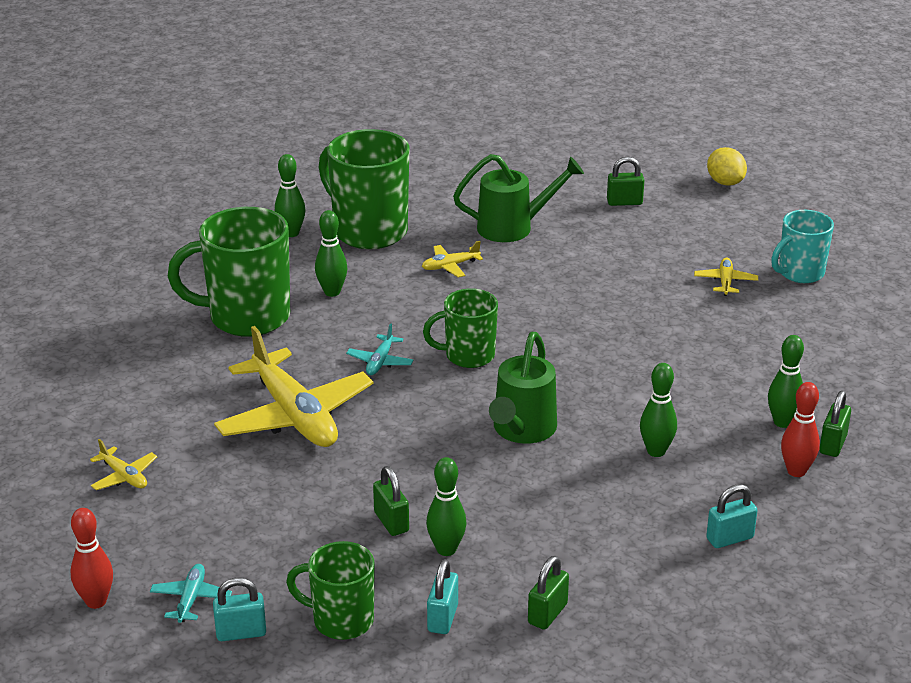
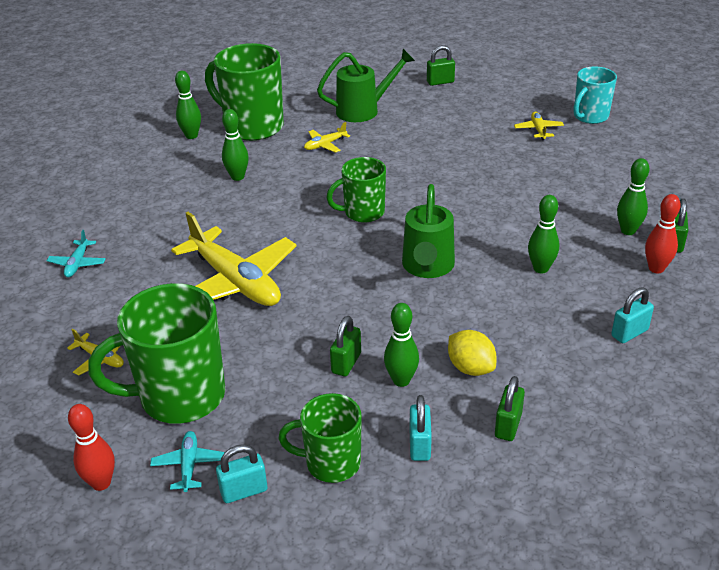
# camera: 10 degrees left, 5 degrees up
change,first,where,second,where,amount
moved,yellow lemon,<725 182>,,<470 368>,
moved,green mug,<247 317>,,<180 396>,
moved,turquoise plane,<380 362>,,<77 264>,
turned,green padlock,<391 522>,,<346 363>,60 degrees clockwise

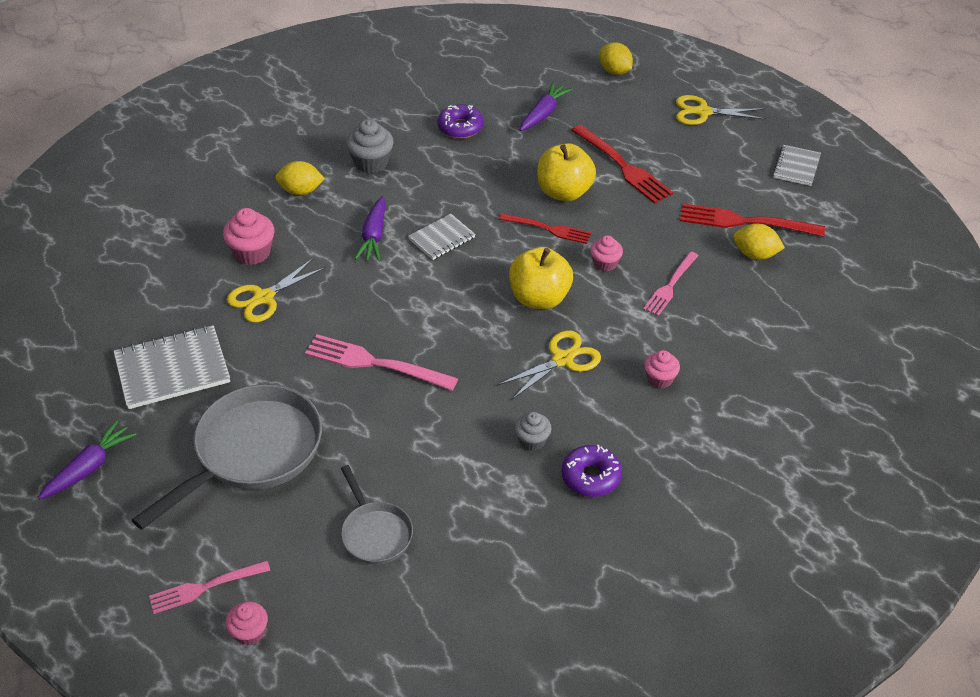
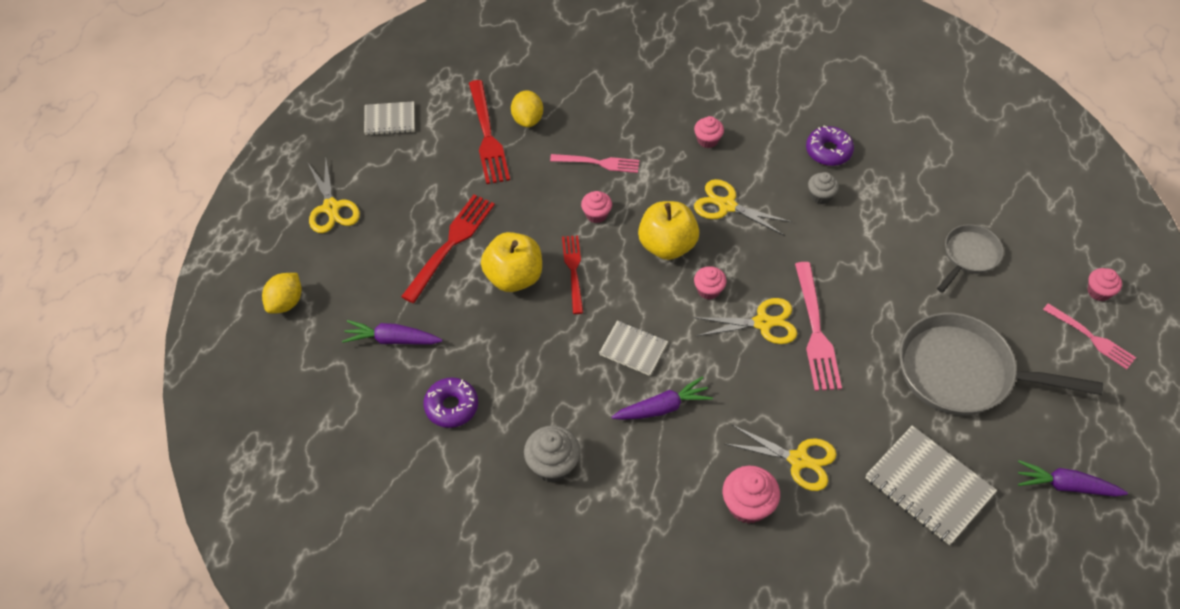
# camera: 115 degrees left, 10 degrees up
change,first,where,second,where,amount
removed,yellow lemon,<301 191>,,,
added,,,pink cupcake,<708 290>,
added,,,yellow scissors,<763 323>,

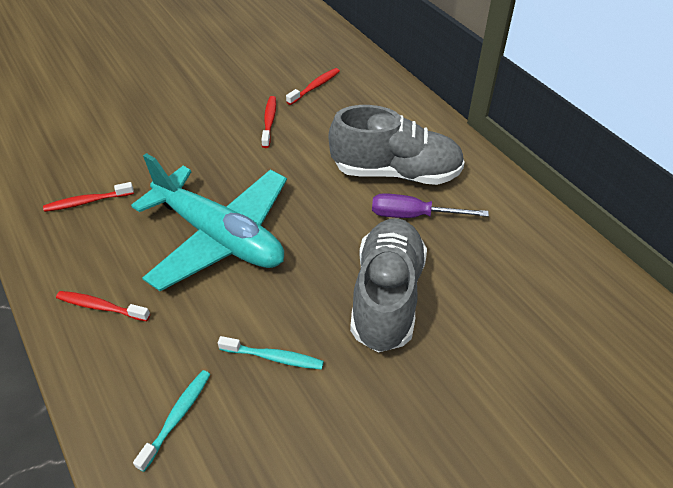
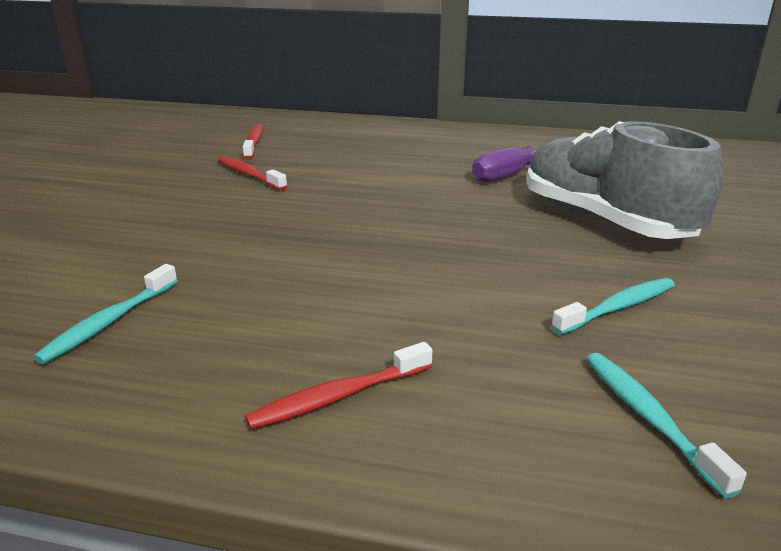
# camera: 45 degrees left, 20 degrees down
change,first,where,second,where,amount
removed,grey shoe,<396 172>,,,
removed,turquoise plane,<219 236>,,,
recoloured,red toothbrush,<87 202>,turquoise toothbrush,<109 322>,

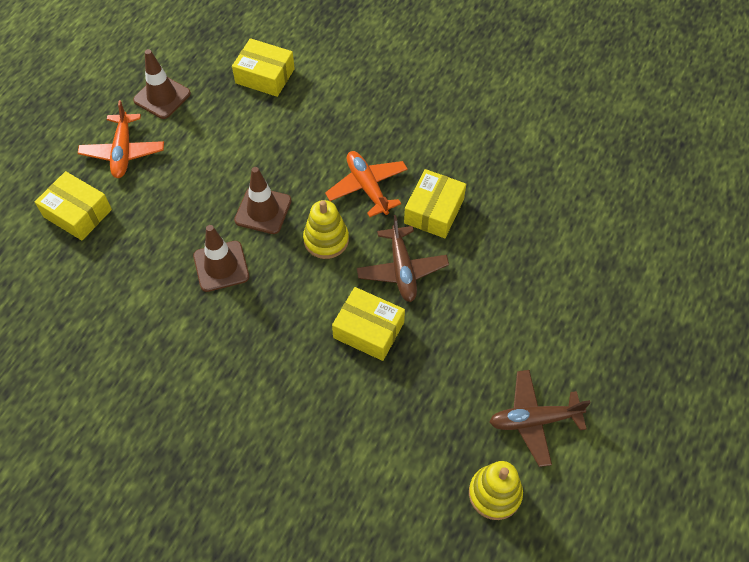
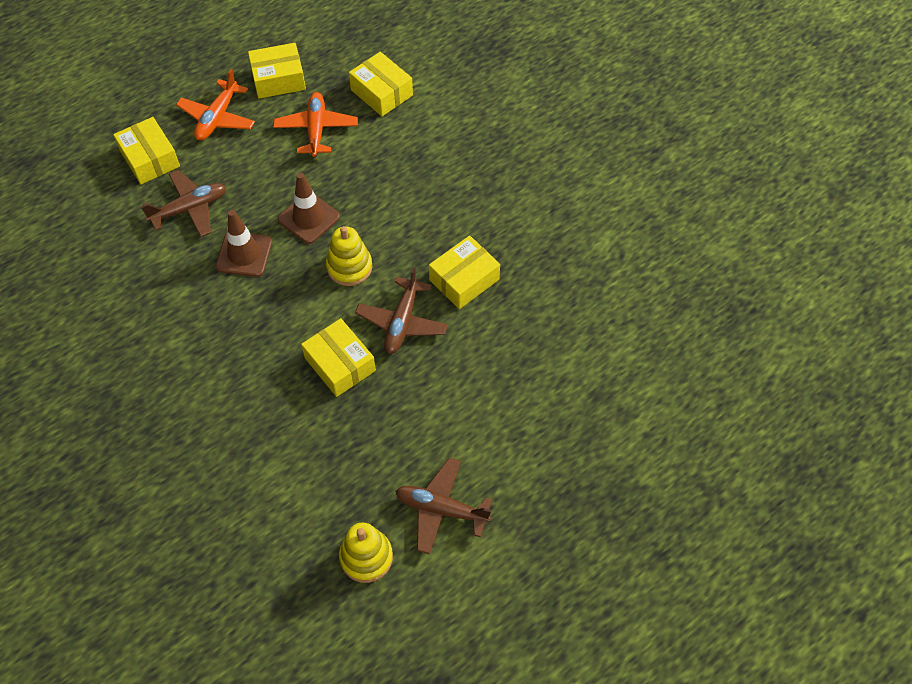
# camera: 25 degrees right, 0 degrees up
change,first,where,second,where,amount
replaced,brown traffic cone,<162 97>,yellow box,<278 79>,
moved,orange plane,<367 187>,,<316 129>,
added,,,brown plane,<189 209>,

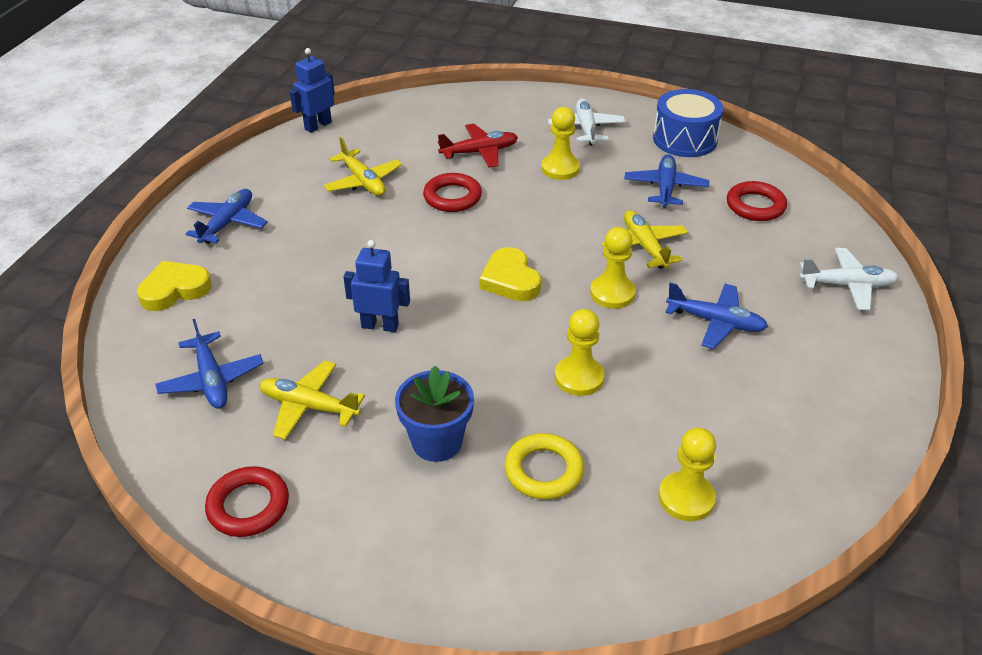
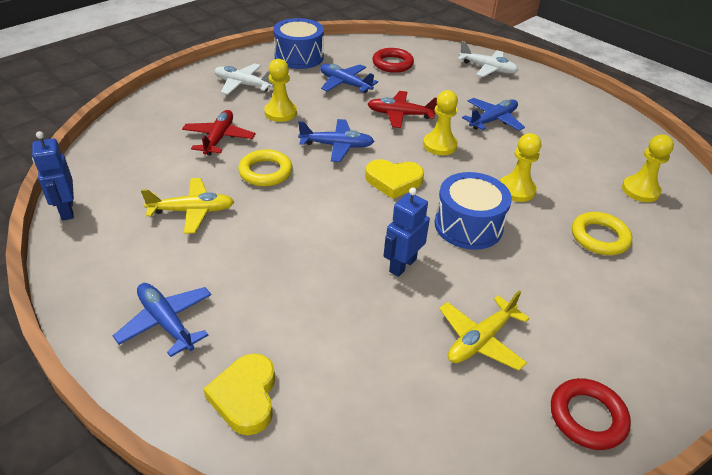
# camera: 65 degrees left, 0 degrees up
change,first,where,second,where,amount
recoloured,red ring,<452 197>,yellow ring,<265 172>,
recoloured,yellow plane,<644 246>,red plane,<400 115>,
turned,white plane,<847 285>,,<487 69>,90 degrees clockwise
moved,blue plane,<211 380>,,<337 146>,
removed,blue flower pot,<437 442>,,,
added,,,blue drum,<468 225>,

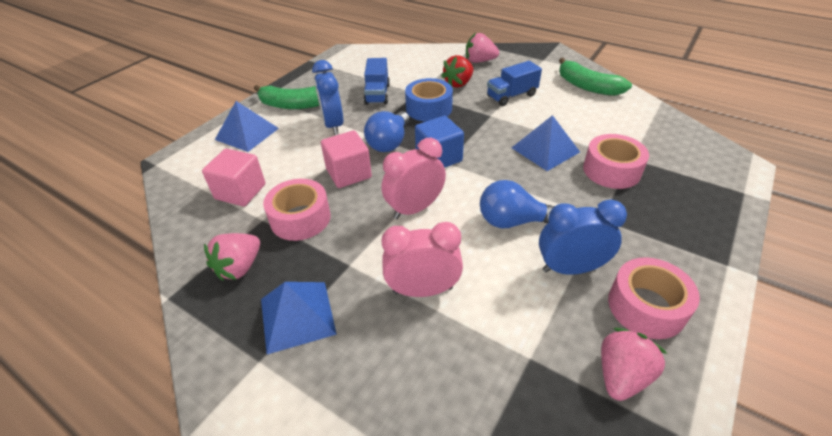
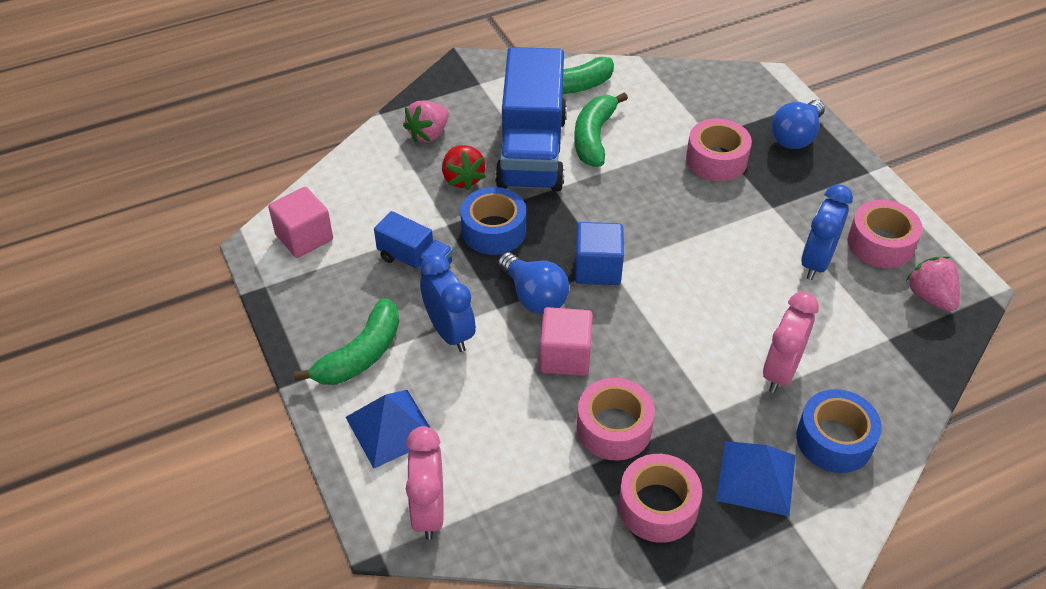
# camera: 60 degrees left, 5 degrees up
change,first,where,second,where,amount
turned,blue clock,<333 125>,,<450 332>,135 degrees counterclockwise
resized,blue truck,<511 96>,,<532 151>,x2.05
removed,blue pyramid,<545 149>,,,
moved,pink clock,<415 208>,,<428 510>,
moved,pink cube,<240 192>,,<304 237>,
moved,blue light bulb,<513 221>,,<796 137>,
replaced,pink strawberry,<240 267>,pink tape,<658 506>,
added,,,green banana,<594 137>,
added,,,blue tape,<834 440>,

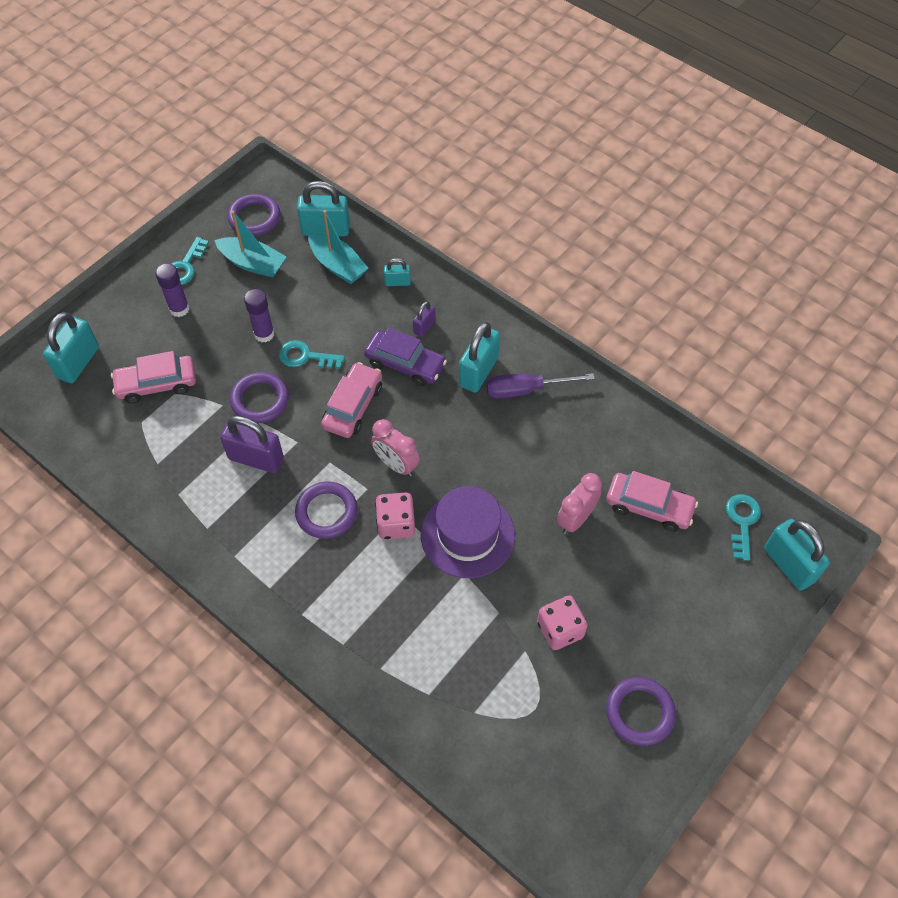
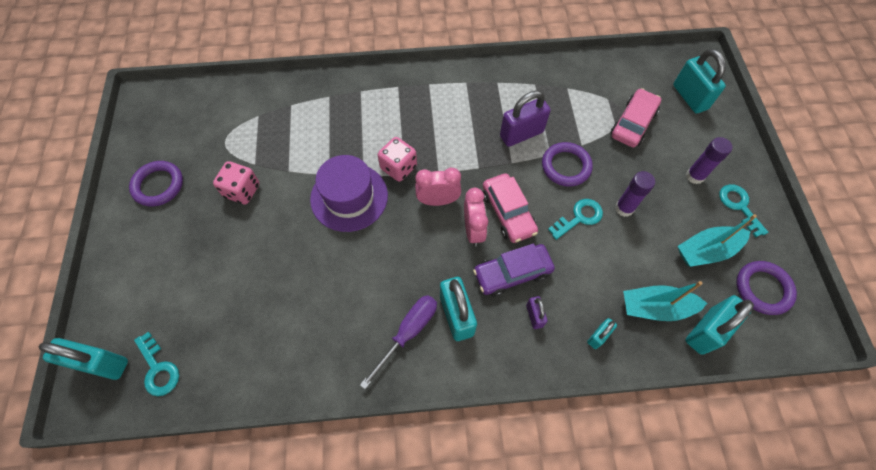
# camera: 135 degrees right, 5 degrees up
change,first,where,second,where,amount
removed,pink car,<649 507>,,,
moved,pink clock,<575 519>,,<473 230>,
removed,purple ring,<326 512>,,,

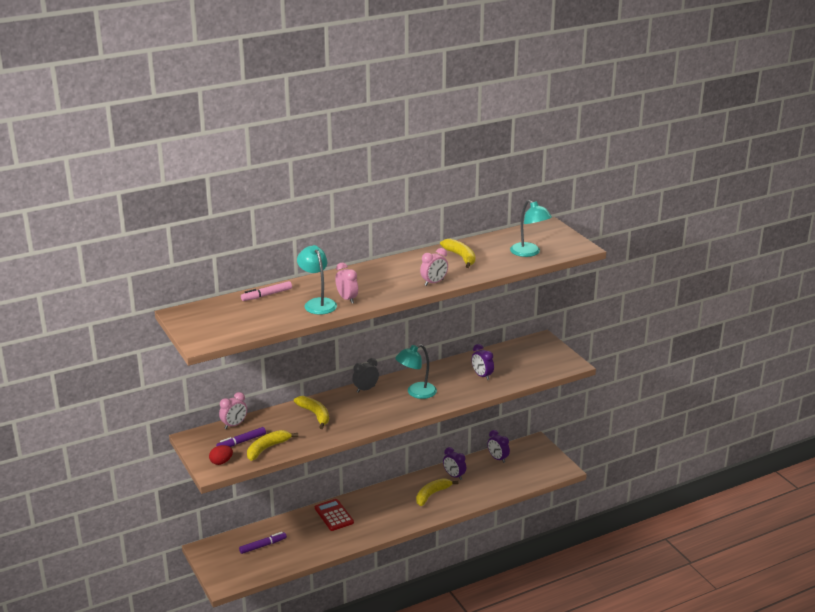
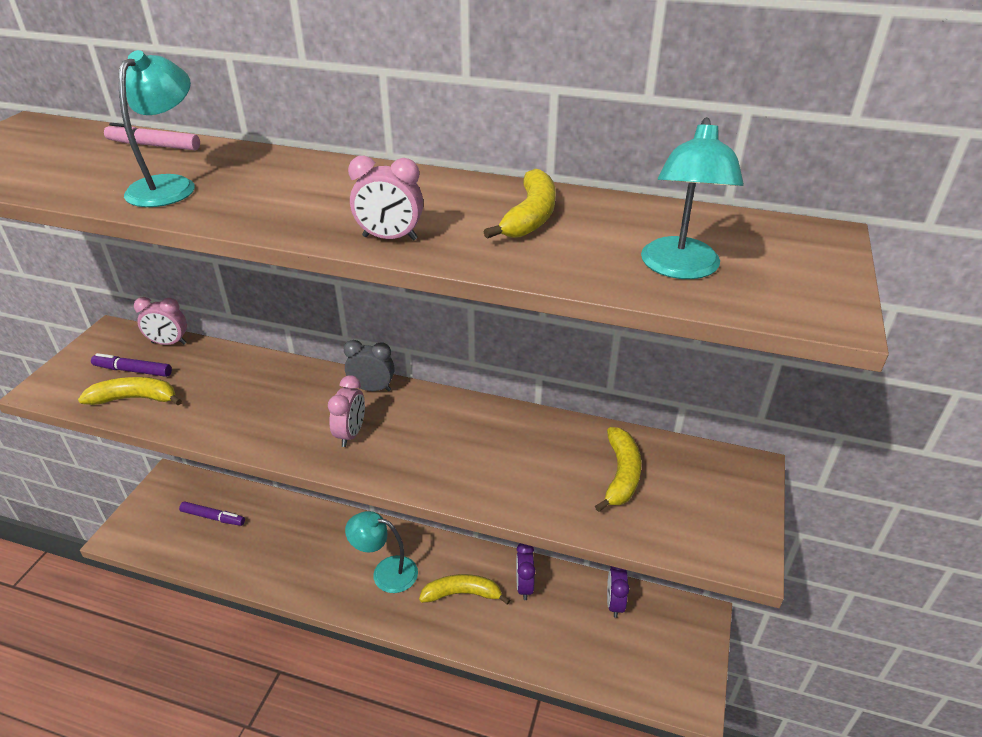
# camera: 45 degrees right, 10 degrees up
change,first,where,second,where,amount
moved,pink clock,<347 299>,,<351 434>,
moved,turquoise lamp,<416 393>,,<386 572>,
removed,purple clock,<482 376>,,,
moved,yellow banana,<315 415>,,<621 475>,
removed,red egg,<221 462>,,,
removed,red calculator,<334 515>,,,

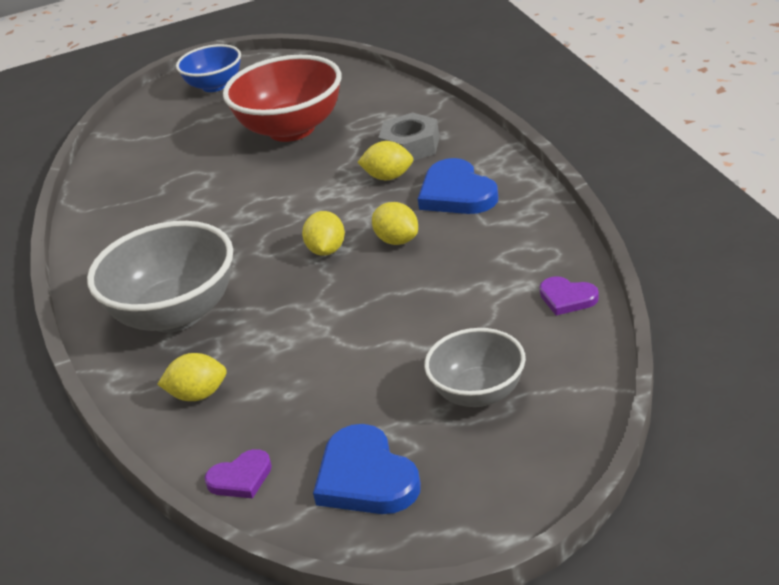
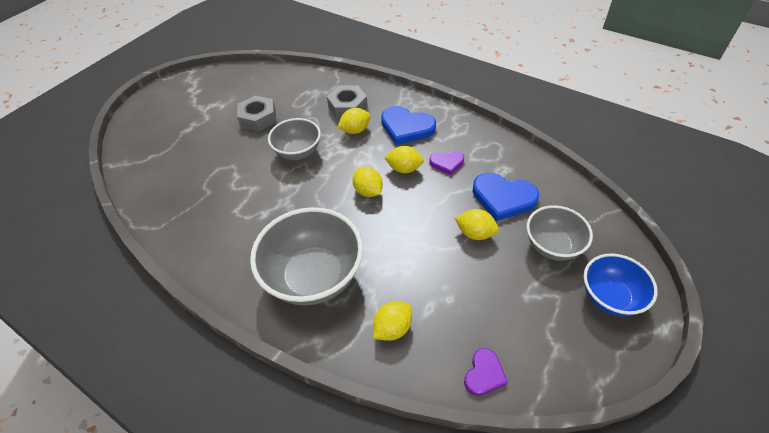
# camera: 40 degrees left, 15 degrees up
change,first,where,second,where,amount
moved,blue bowl,<215 85>,,<609 297>,
replaced,red bowl,<291 129>,grey nut,<258 118>,
moved,purple heart,<567 298>,,<447 163>,
moved,blue heart,<366 477>,,<503 198>,
added,,,grey bowl,<298 152>,
added,,,yellow lemon,<475 233>,

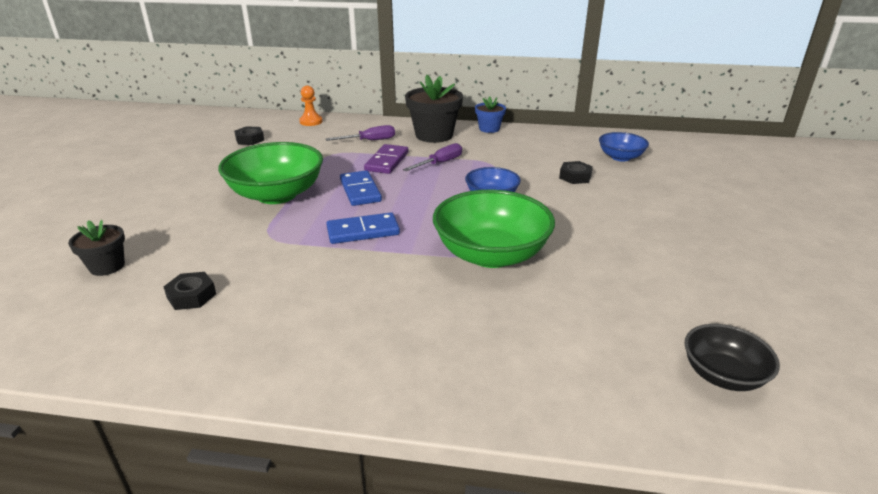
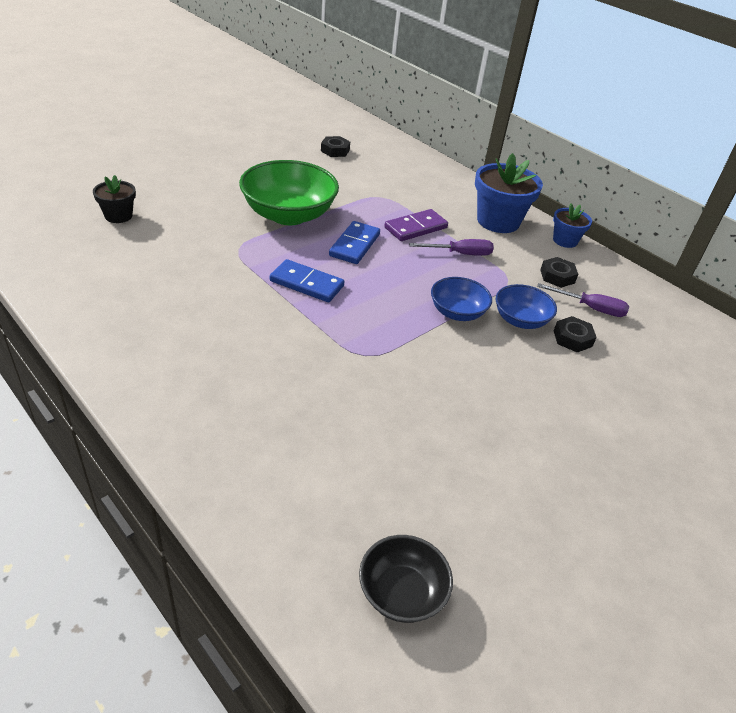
# camera: 35 degrees right, 10 degrees up
change,first,where,second,where,amount
recoloured,black flower pot,<434 135>,blue flower pot,<498 221>,
removed,orange pawn,<311 122>,,,
moved,purple screwdriver,<370 141>,,<590 308>,
moved,blue bowl,<620 157>,,<520 320>,
removed,green bowl,<491 254>,,,
moved,black nut,<191 296>,,<557 276>,

